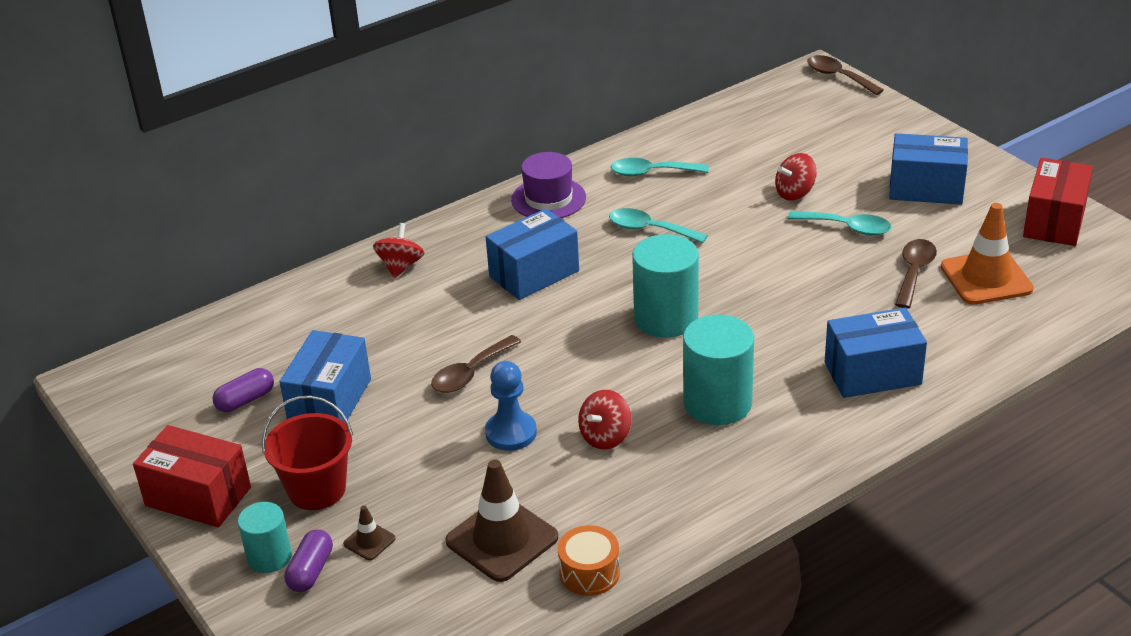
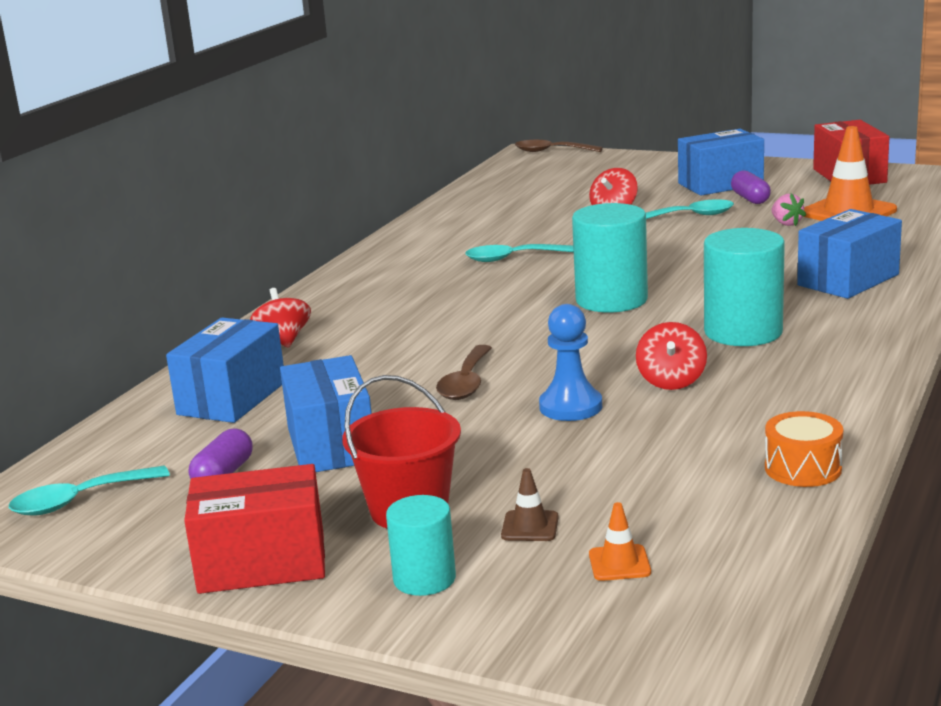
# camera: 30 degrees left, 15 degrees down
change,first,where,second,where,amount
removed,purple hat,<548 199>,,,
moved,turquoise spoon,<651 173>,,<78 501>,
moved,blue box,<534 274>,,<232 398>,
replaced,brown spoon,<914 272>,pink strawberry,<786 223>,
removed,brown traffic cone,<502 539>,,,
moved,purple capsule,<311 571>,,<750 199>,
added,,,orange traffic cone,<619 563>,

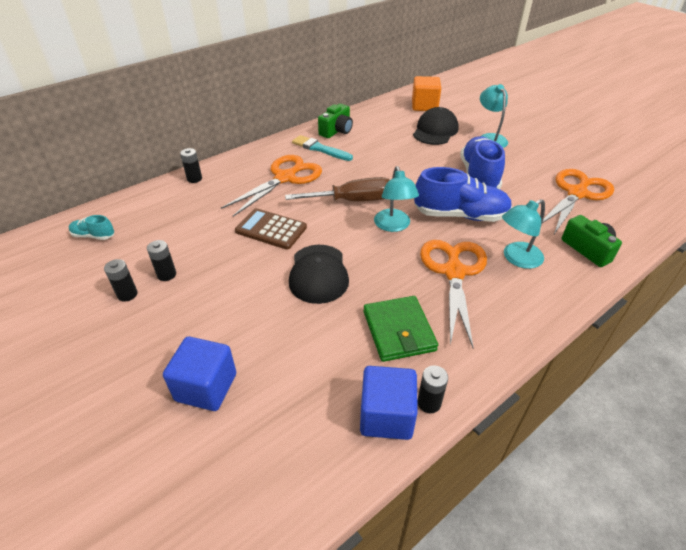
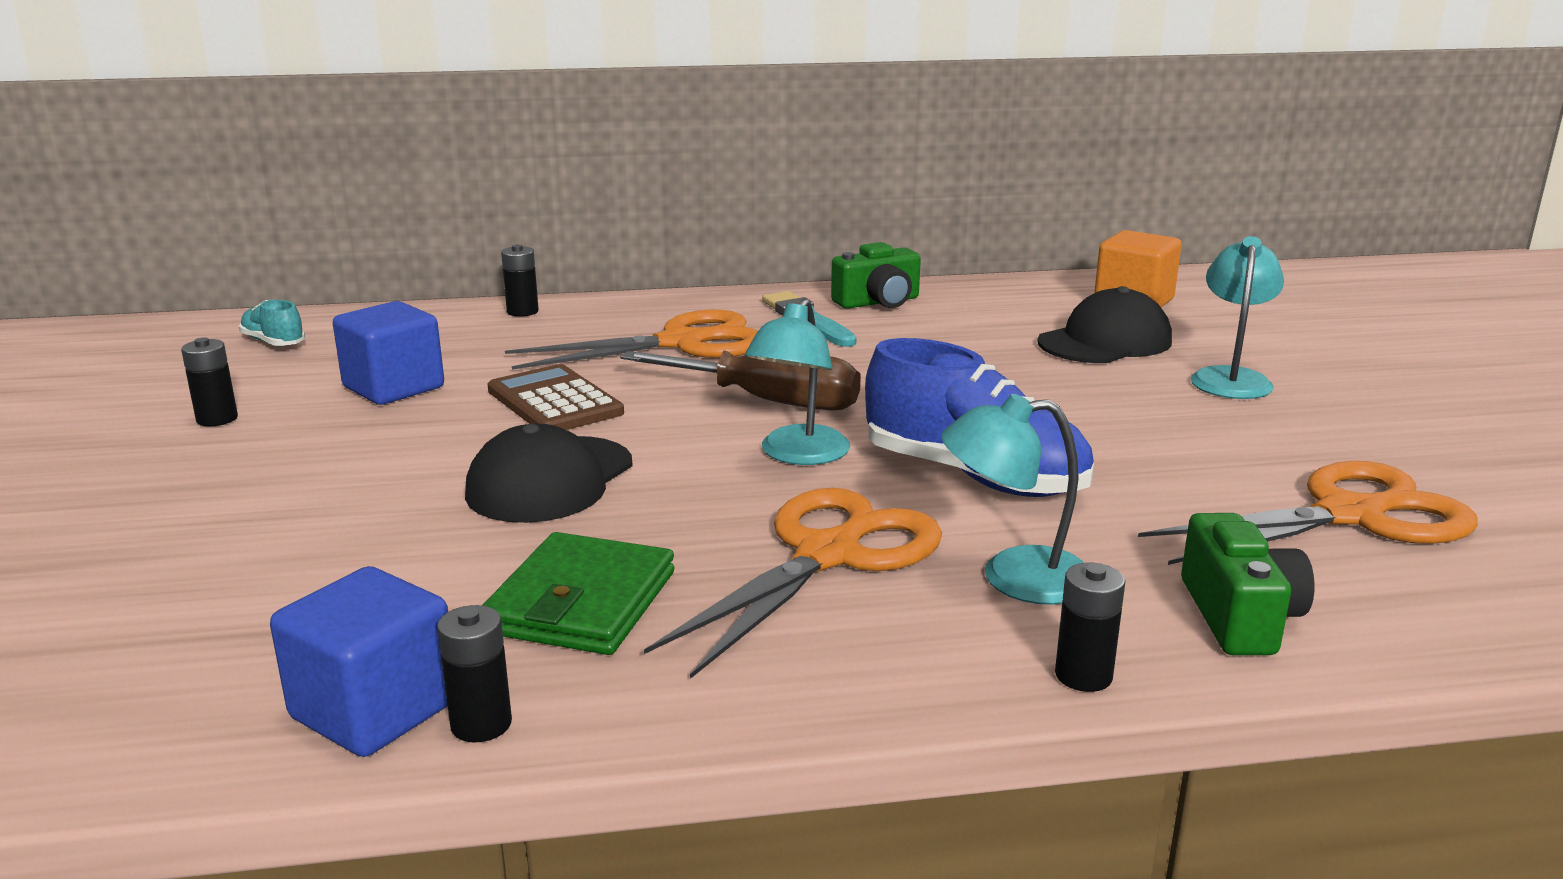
# camera: 30 degrees right, 20 degrees down
change,first,where,second,where,amount
removed,blue shoe,<478 176>,,,
moved,black battery,<166 274>,,<1083 676>,
moved,blue cube,<206 387>,,<394 387>,

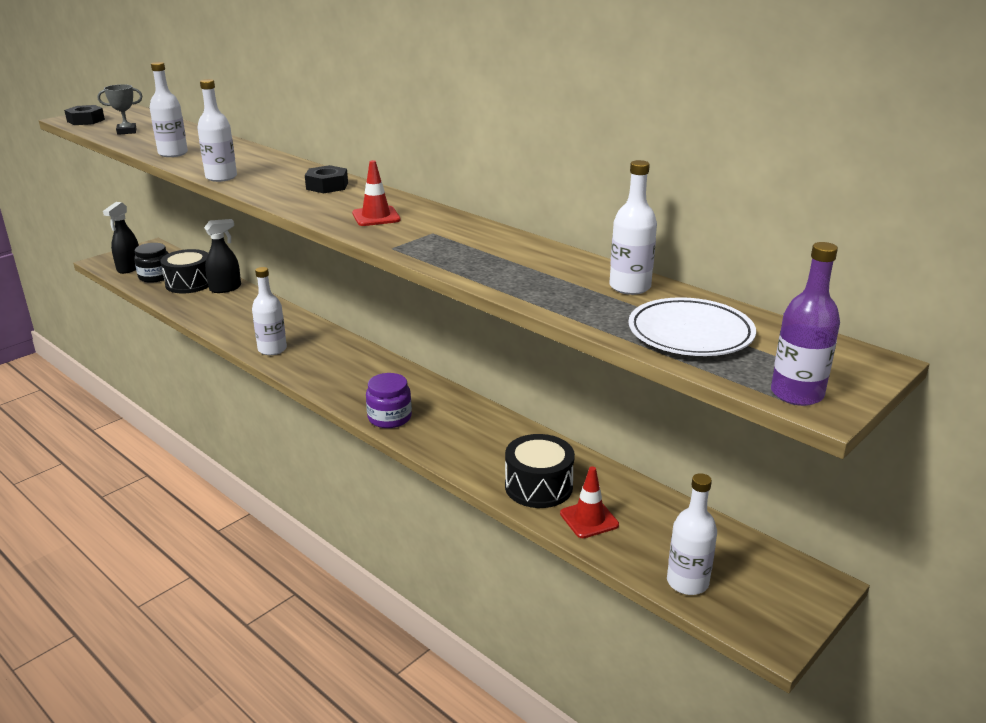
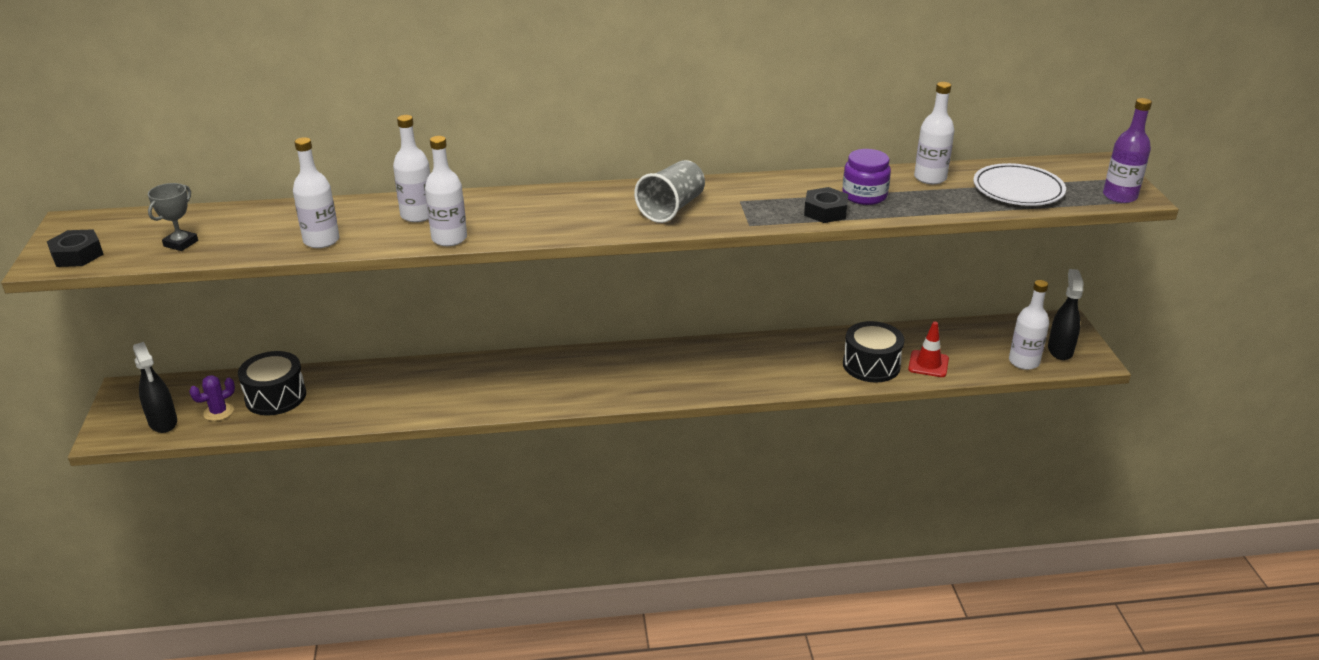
# camera: 50 degrees left, 5 degrees up
change,first,where,second,where,amount
replaced,red traffic cone,<376 217>,grey cup,<671 208>,
moved,black nut,<327 186>,,<825 211>,
moved,black spray bottle,<225 288>,,<1060 350>,
replaced,black jar,<155 276>,purple cactus,<218 412>,
moved,white bottle,<272 349>,,<417 215>,
moved,purple jar,<389 417>,,<864 195>,

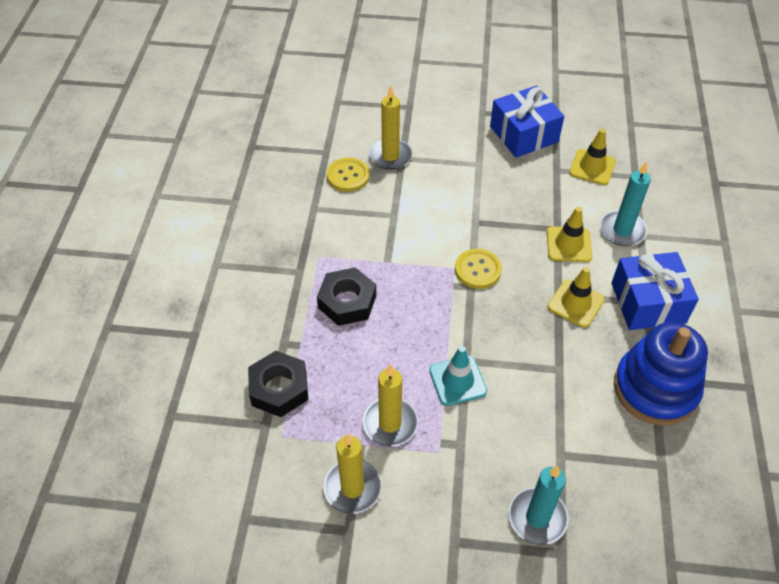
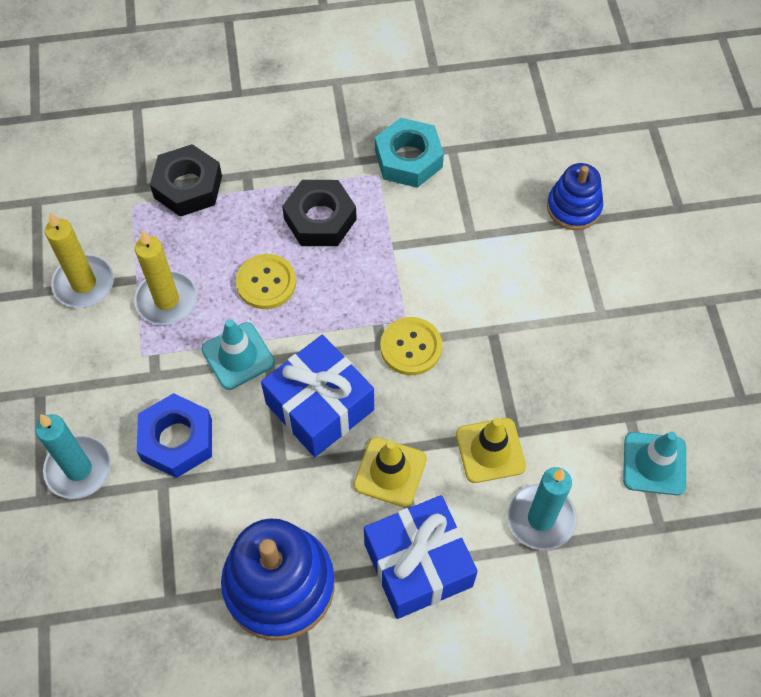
# camera: 75 degrees right, 10 degrees up
change,first,where,second,where,amount
replaced,yellow candle,<390 156>,blue stacking toy,<573 207>,
moved,blue gift,<524 134>,,<320 406>,
recoloured,yellow traffic cone,<592 167>,turquoise traffic cone,<654 463>,
moved,yellow button,<348 176>,,<266 283>,
added,,,turquoise nut,<408 159>,
added,,,blue nut,<177 440>,

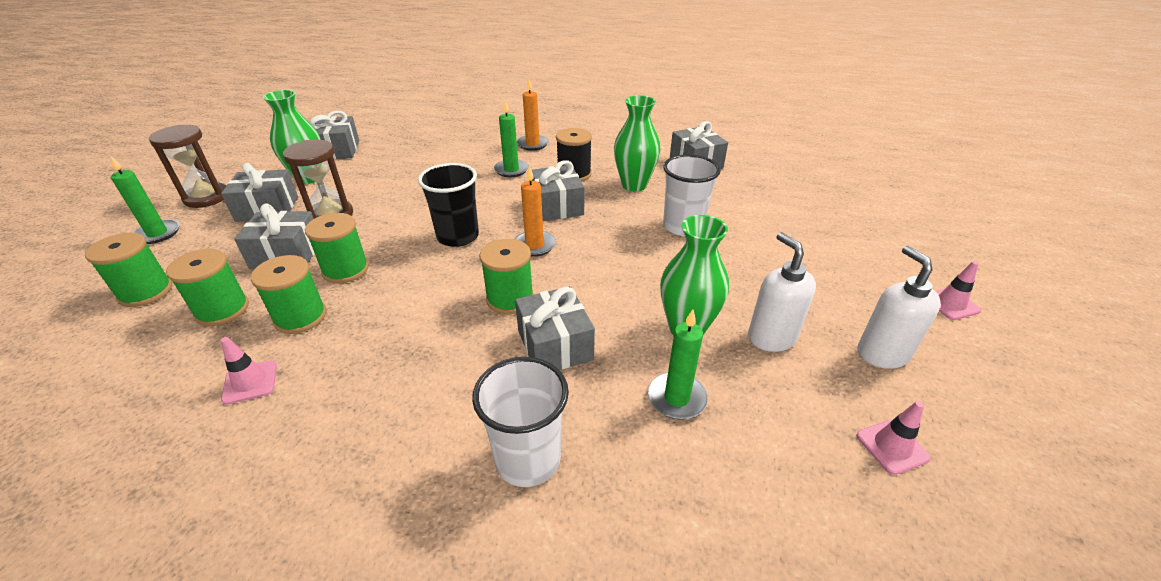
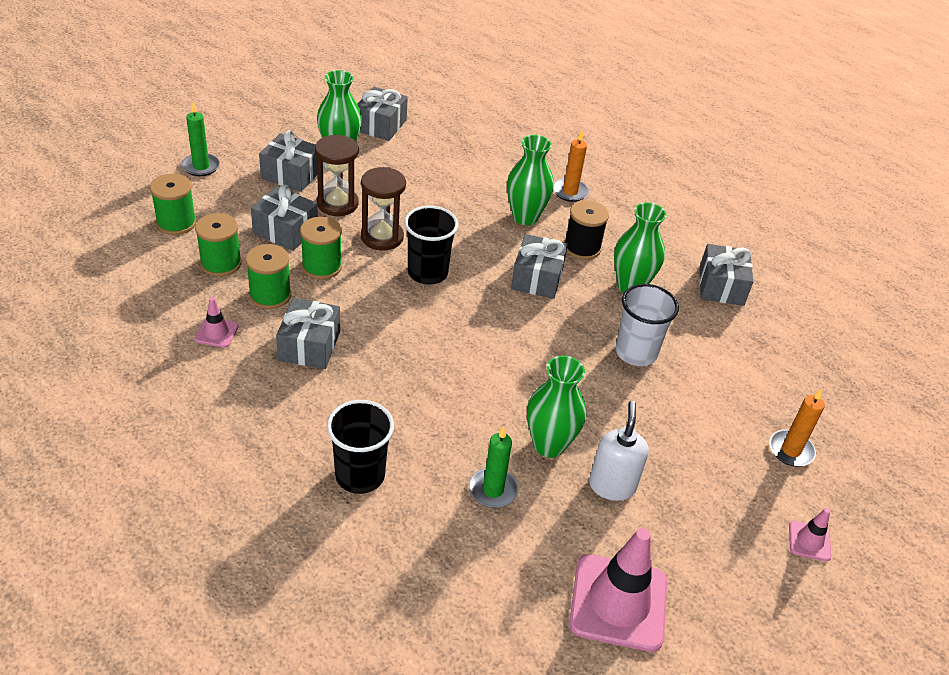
# camera: 25 degrees right, 5 degrees up
change,first,where,second,where,amount
replaced,green candle,<511 170>,green vase,<525 217>,
moved,brown hourglass,<207 197>,,<382 237>,
moved,orange candle,<534 245>,,<791 450>,
removed,green spool,<510 299>,,,
removed,white soap dispenser,<882 353>,,,
moved,grey gift,<554 345>,,<309 345>,
recoloured,white cup,<528 459>,black cup,<360 475>,
resized,pink traffic cone,<892 447>,,<618 602>,x2.14

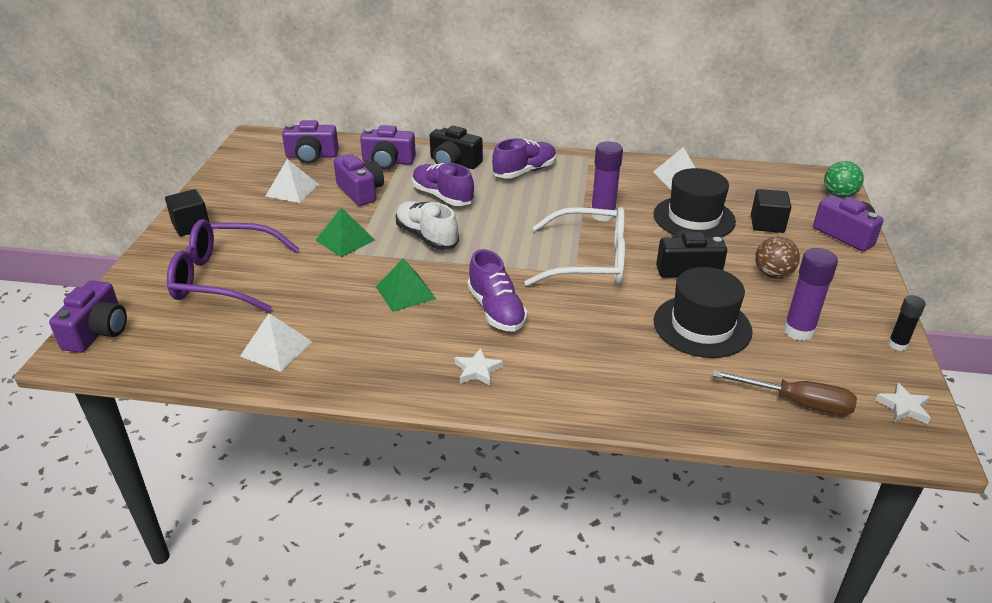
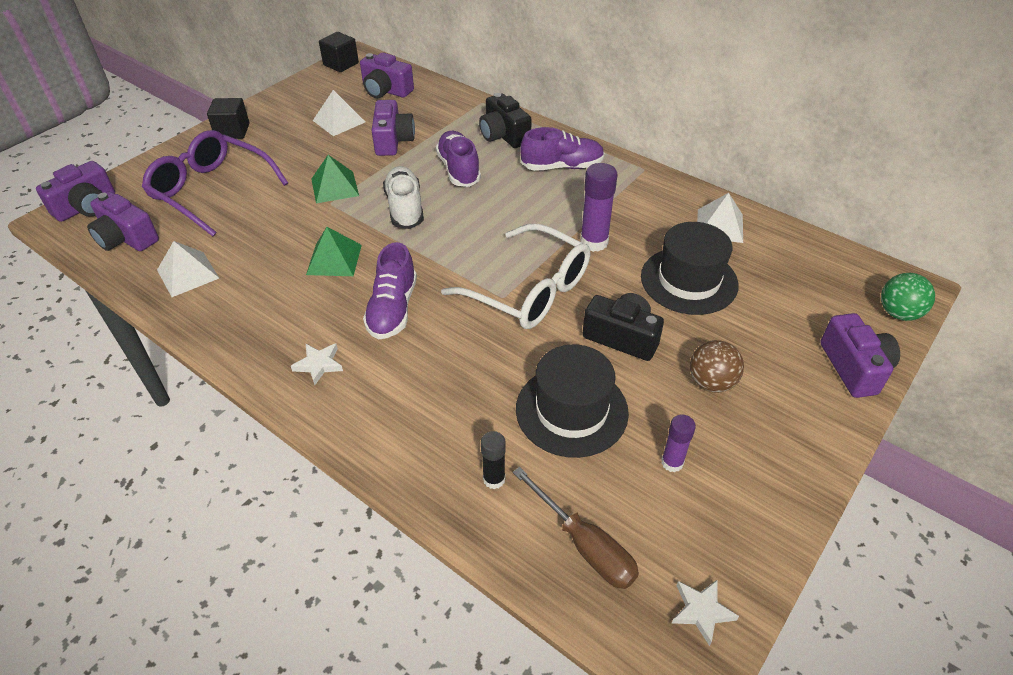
# camera: 30 degrees right, 10 degrees up
change,first,where,second,where,amount
moved,purple camera,<388 162>,,<126 238>,
moved,black cube,<767 224>,,<341 64>,
resized,purple glue stick,<798 331>,,<672 462>,x0.60
moved,black glue stick,<897 345>,,<494 479>,

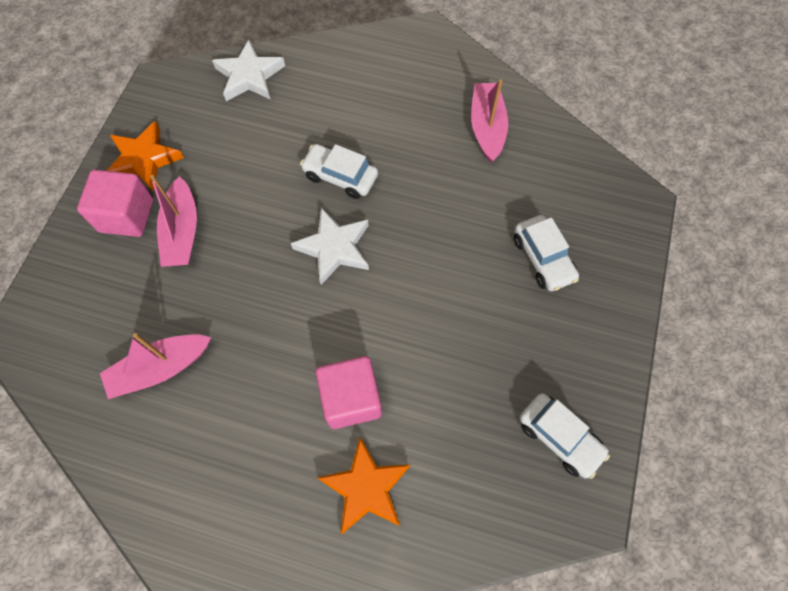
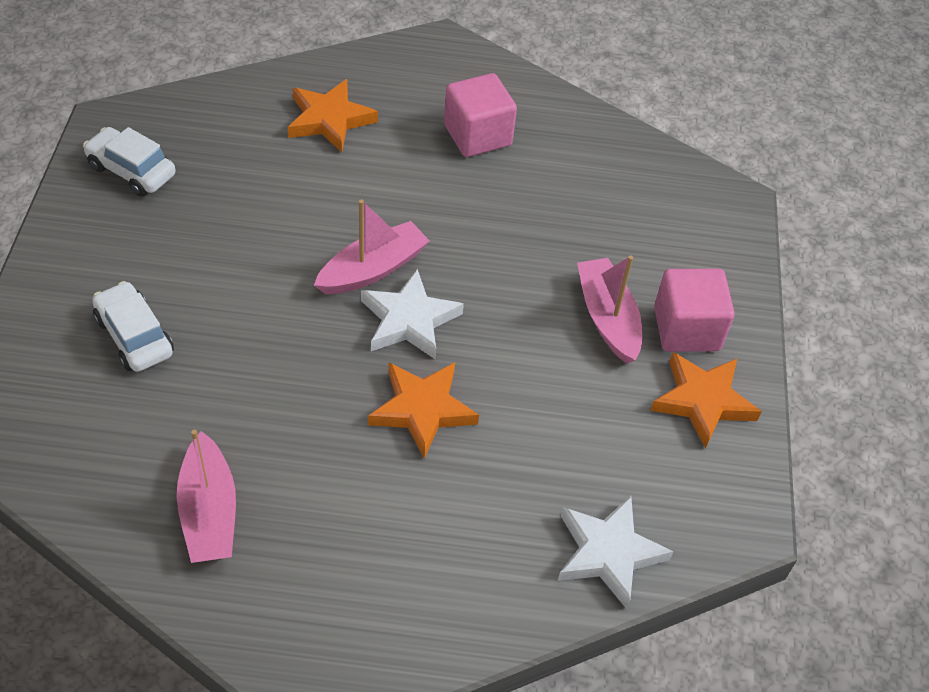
# camera: 165 degrees right, 15 degrees down
change,first,where,second,where,amount
replaced,white car,<340 176>,orange star,<422 410>,
moved,pink boat,<160 368>,,<373 269>,
moved,pink cube,<351 399>,,<477 135>,

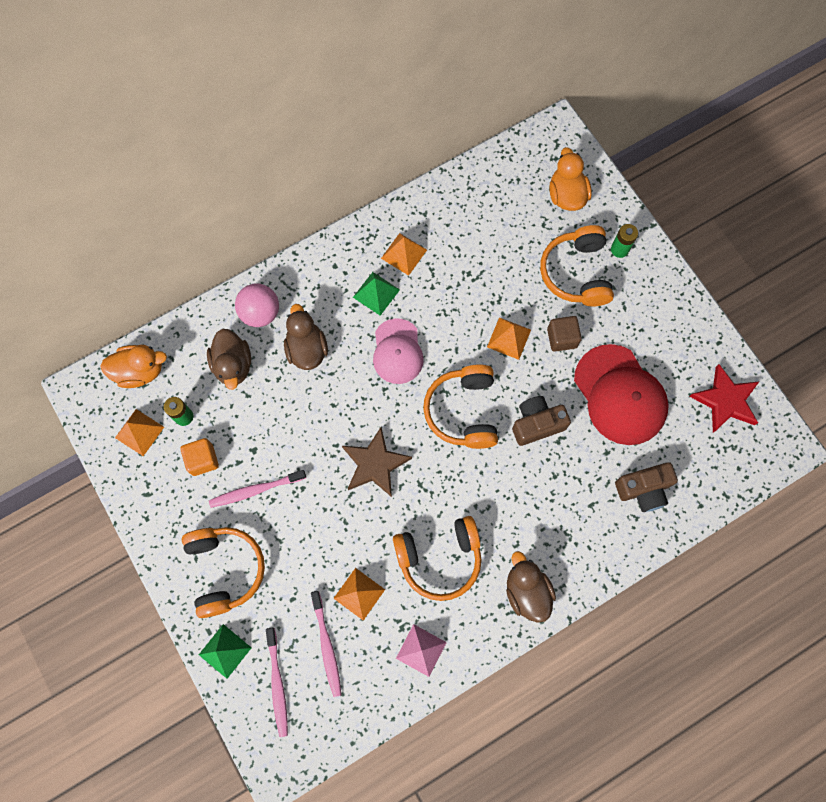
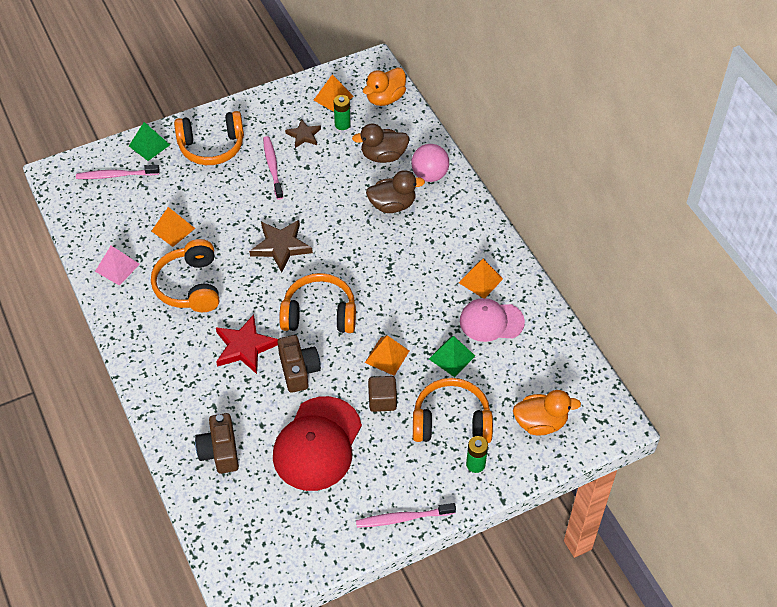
# camera: 95 degrees right, 20 degrees down
change,first,where,second,where,amount
moved,green pyramid,<376 293>,,<452 357>,
moved,pink cap,<397 351>,,<491 321>,
turned,red cap,<620 395>,,<317 444>,45 degrees counterclockwise
turned,orange duck,<139 371>,,<385 98>,45 degrees clockwise
moved,red star,<725 400>,,<245 347>,
replaced,orange cube,<203 460>,brown star,<304 135>,
removed,brown duck,<526 591>,,,
moved,pink toothbrush,<326 646>,,<403 518>,

